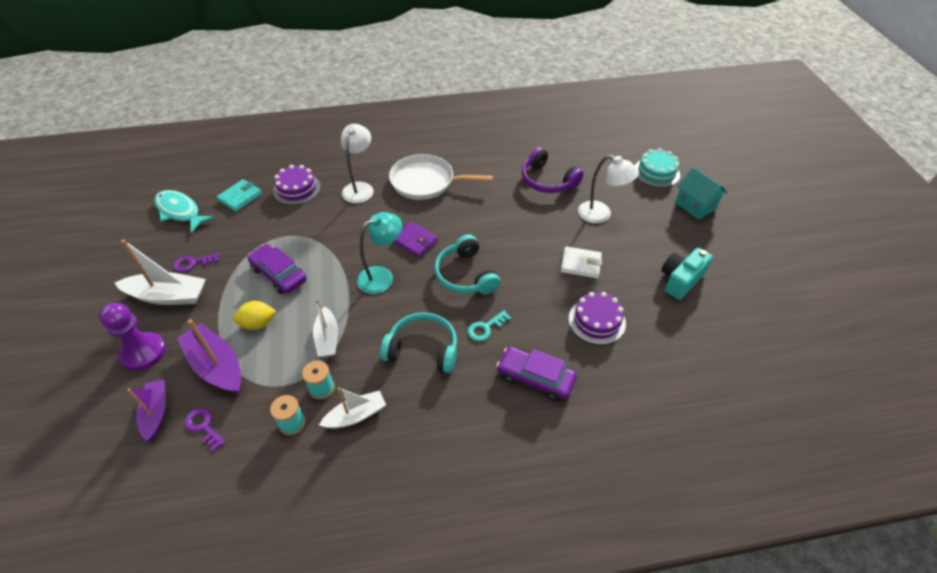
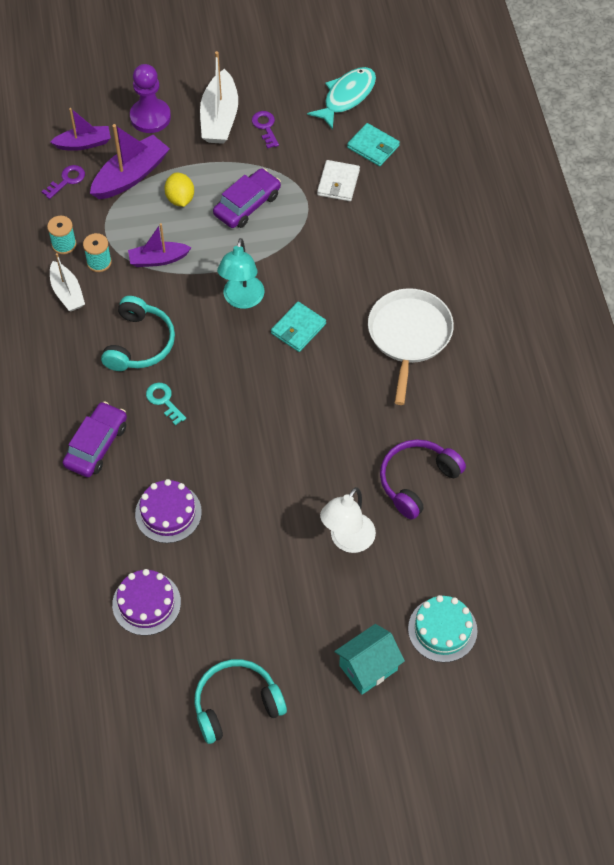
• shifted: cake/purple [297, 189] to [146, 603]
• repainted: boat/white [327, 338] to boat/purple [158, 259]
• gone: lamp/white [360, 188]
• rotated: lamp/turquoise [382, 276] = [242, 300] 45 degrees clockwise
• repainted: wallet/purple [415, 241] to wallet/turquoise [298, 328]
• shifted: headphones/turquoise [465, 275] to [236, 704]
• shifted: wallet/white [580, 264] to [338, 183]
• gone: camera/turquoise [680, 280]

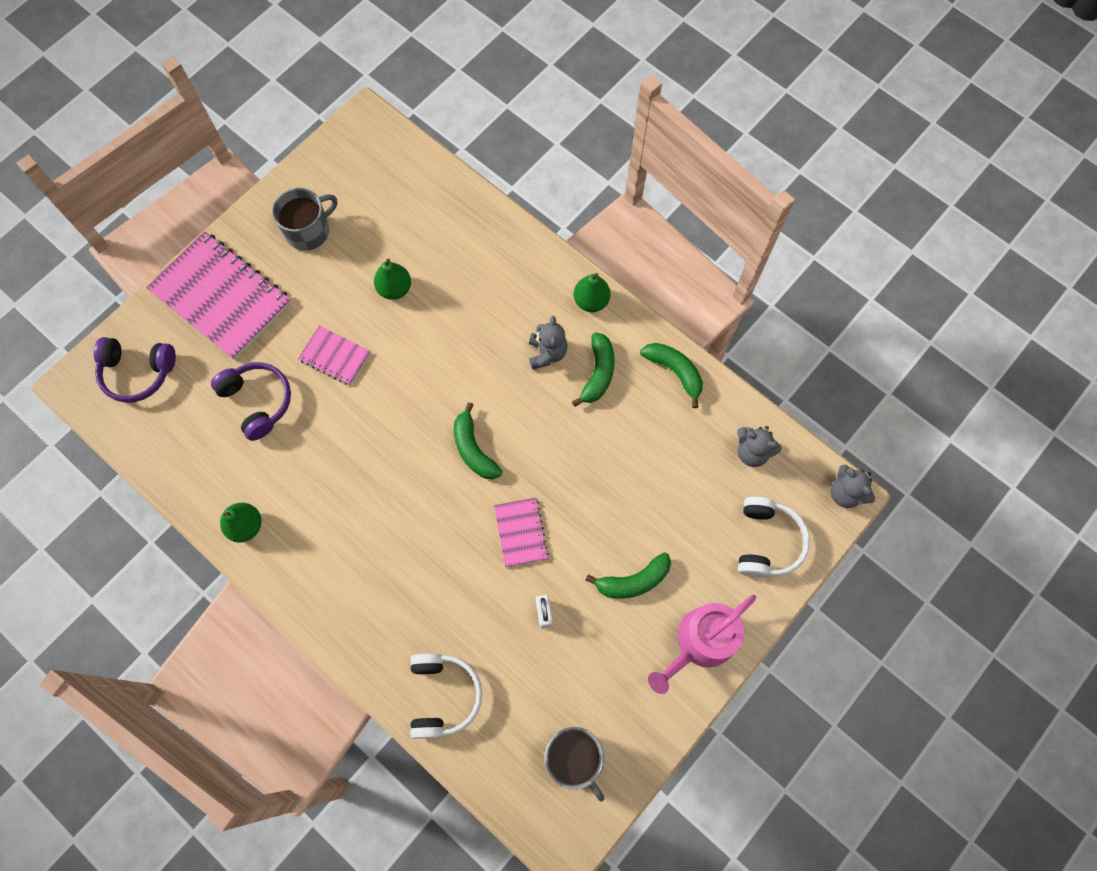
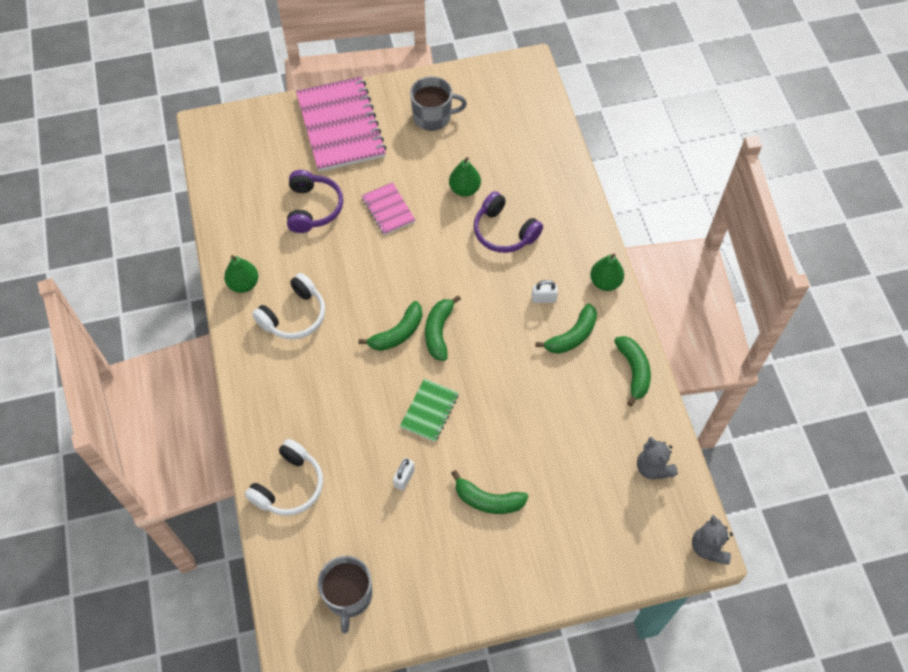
• shifted: headphones/purple [138, 372] to [504, 232]
• repainted: notebook/pink [521, 532] to notebook/green [429, 411]
• swapped: teddy bear/grey [547, 353] to padlock/white [543, 298]
• gone: watering can/pink [700, 643]
• shifted: headphones/white [767, 541] to [294, 316]
• new: banana/green [397, 333]

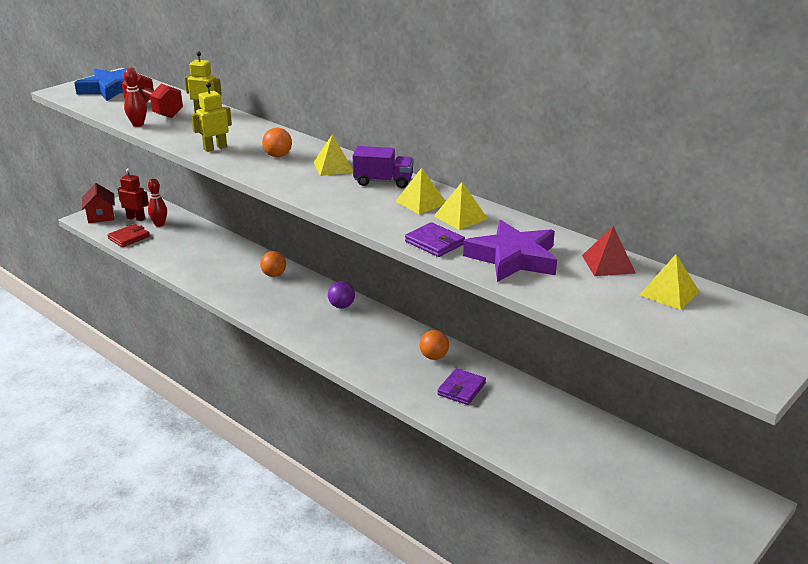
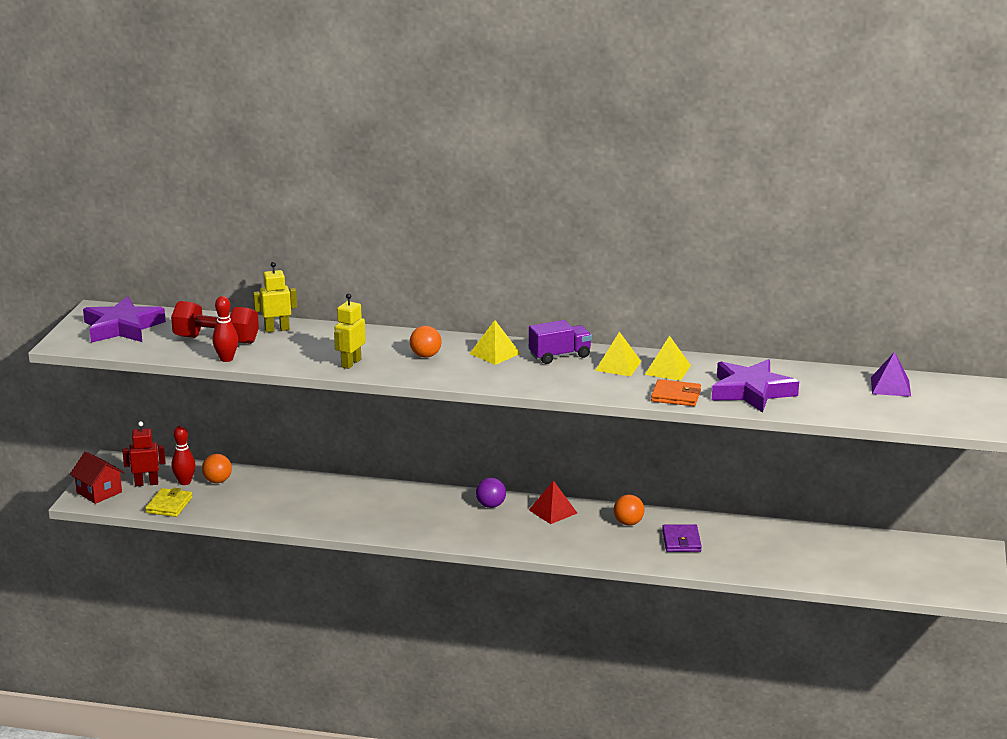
• repainted: star/blue [111, 89] to star/purple [122, 327]
• repainted: wallet/red [129, 238] to wallet/yellow [169, 505]
• shifted: ball/orange [274, 275] to [217, 481]
• repainted: wallet/purple [434, 243] to wallet/orange [676, 396]
• shifted: pyramid/red [608, 264] to [552, 511]
• repainted: pyramid/yellow [669, 293] to pyramid/purple [890, 386]

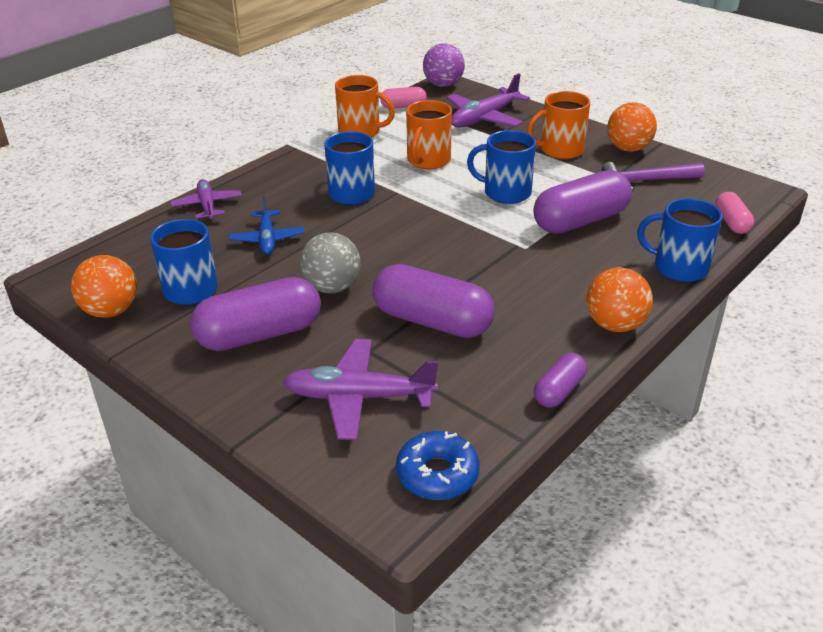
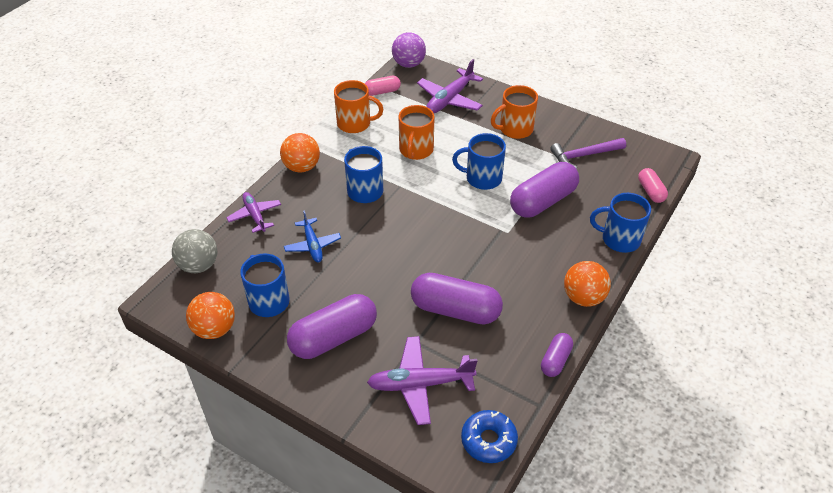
• shifted: ball/grey [332, 287] to [199, 265]
• shifted: ball/orange [628, 148] to [302, 167]

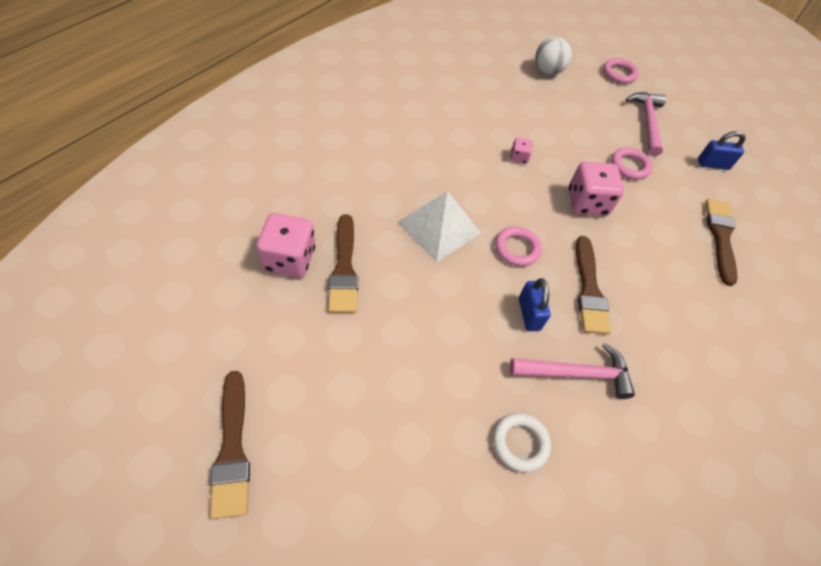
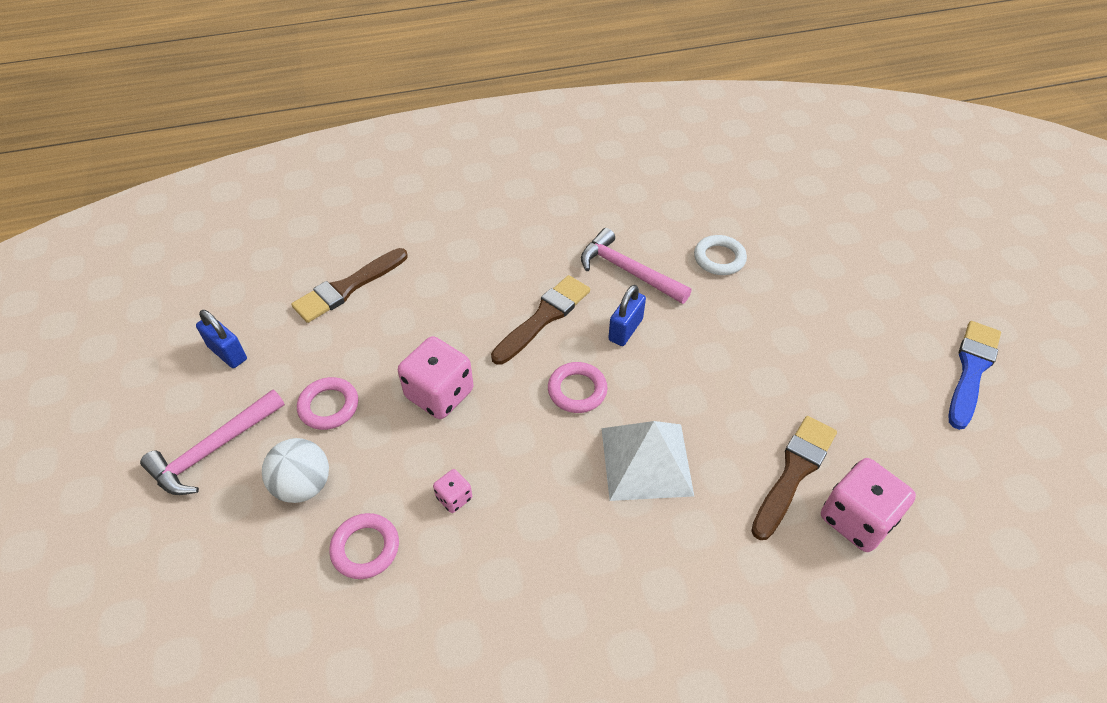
• repainted: brush/brown [232, 449] to brush/blue [971, 370]
• shifted: ball/white [547, 71] to [303, 485]
• shifted: ring/pink [619, 74] to [365, 548]

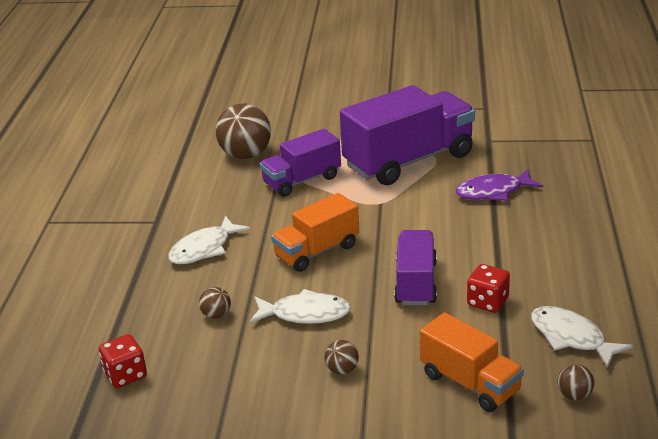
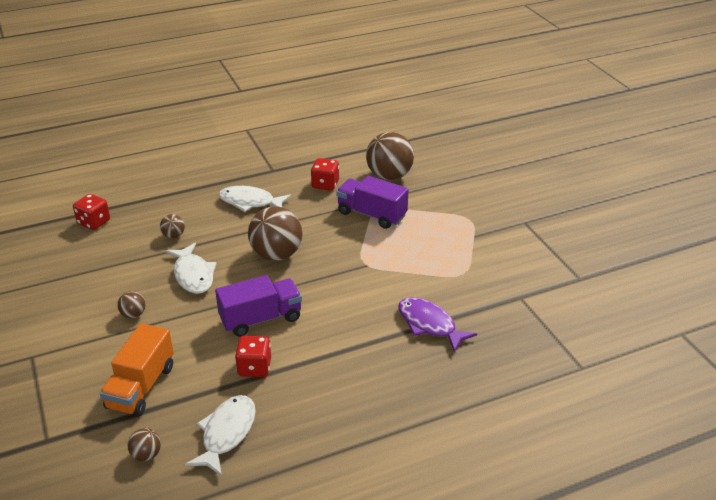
• swapped: truck/orange [317, 251] to ball/brown [276, 254]
• gone: truck/purple [408, 161]
• new: dice/red [325, 184]

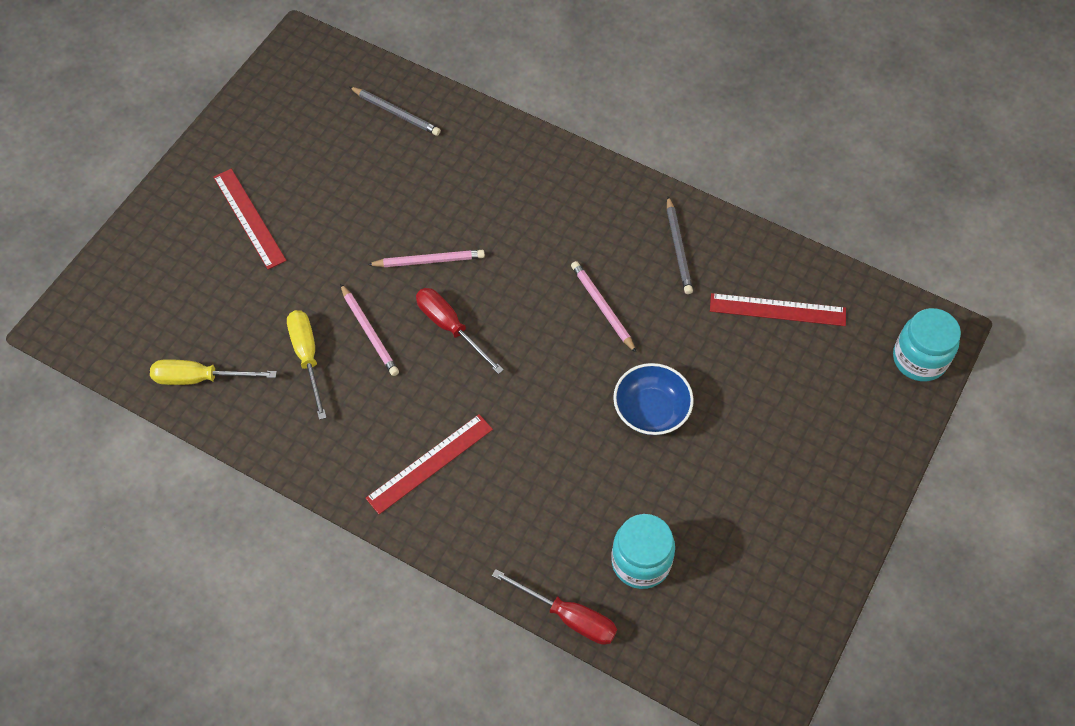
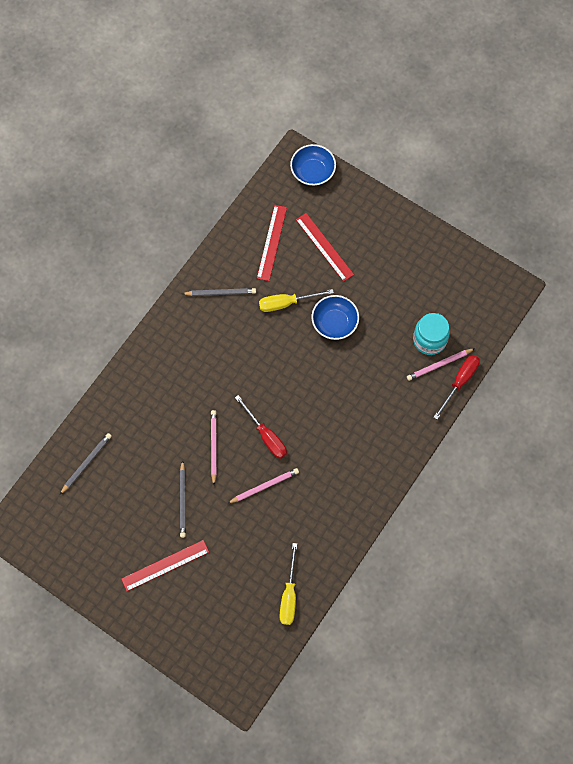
• shifted: screwdriver/yellow [307, 357] to [286, 303]
• shifted: ruler/red [430, 463] to [324, 247]
• rotated: screwdriver/red [450, 327] = [266, 435] 90 degrees counterclockwise
• shifted: pencil/pink [602, 307] to [439, 365]
• swapped: jar/turquoise [919, 359] to bowl/blue [312, 172]
• new: pencil/grey [183, 500]

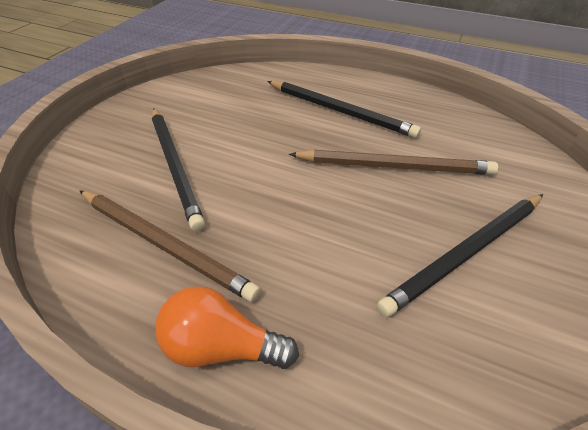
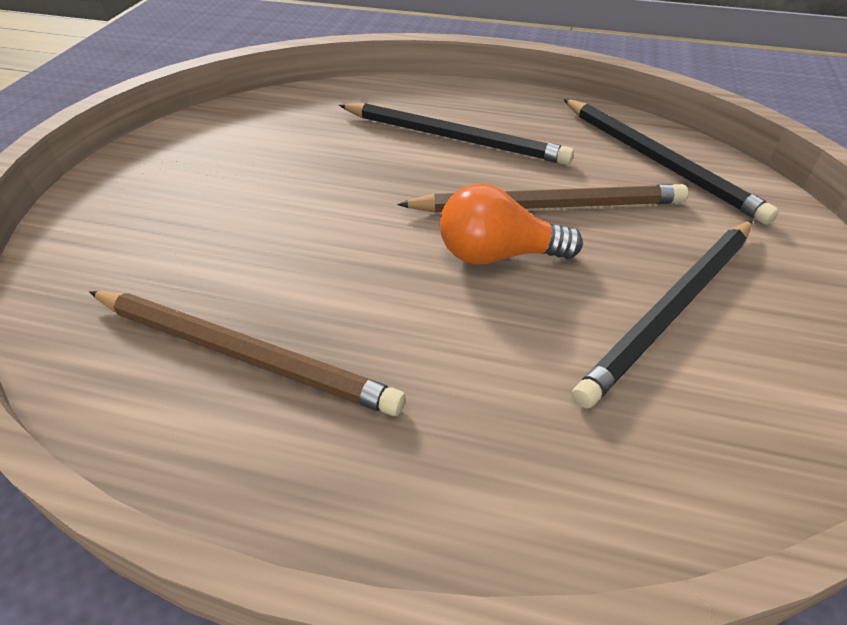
• shifted: pencil/black [175, 165] to [657, 161]
• shifted: light bulb/orange [221, 347] to [498, 255]

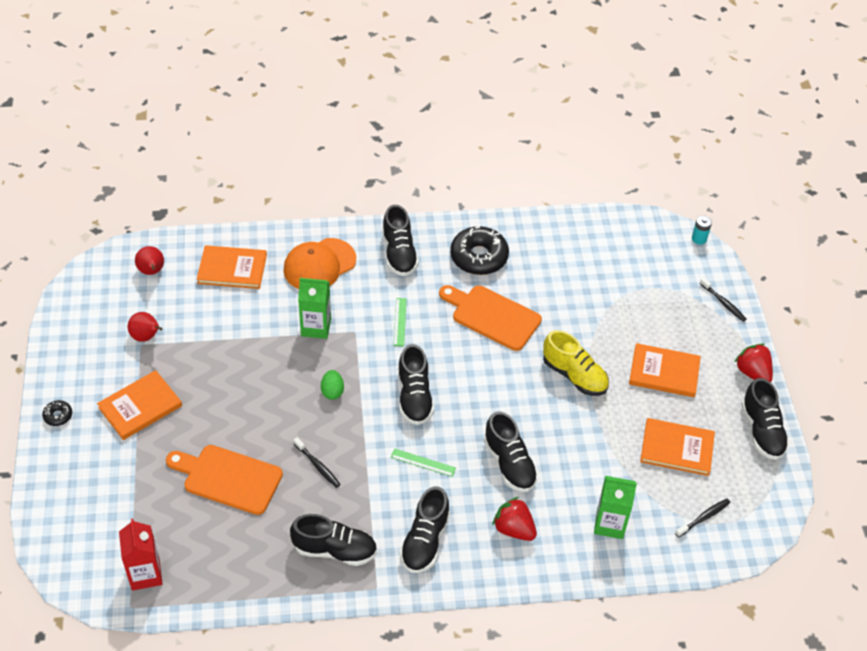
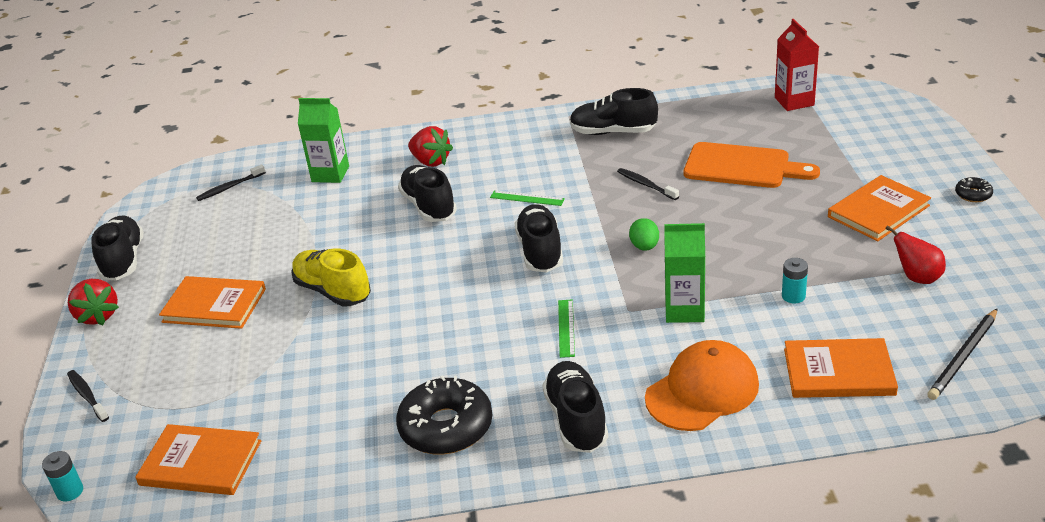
• swapped: pear/red [152, 271] to pencil/black [963, 357]
• gone: shoe/black [425, 541]
• gone: cutting board/orange [492, 316]
• shifted: book/orange [677, 448] to [201, 463]
• new: battery/turquoise [793, 296]

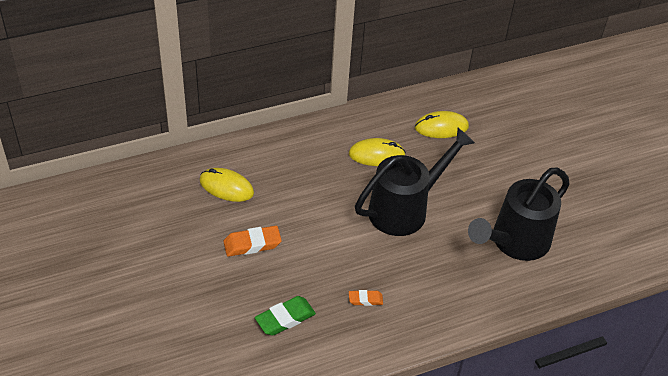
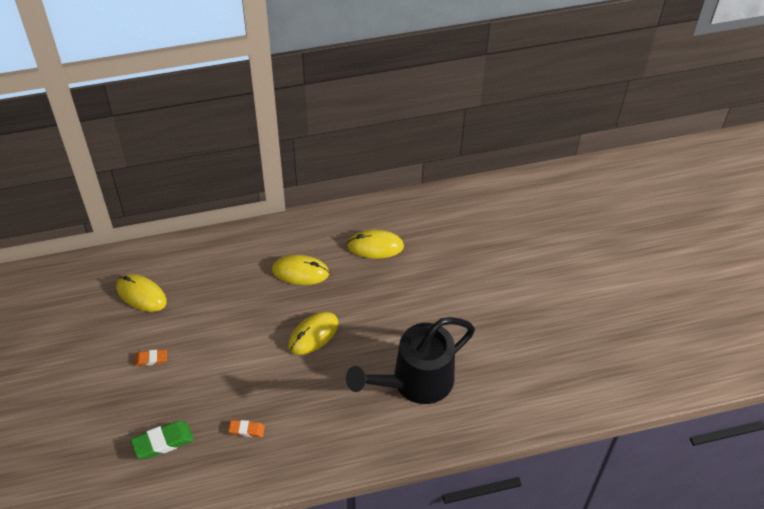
• scaled: eraser/orange [252, 244] = [151, 359] x0.59
• swapped: watering can/black [405, 209] to mouse/yellow [313, 334]

